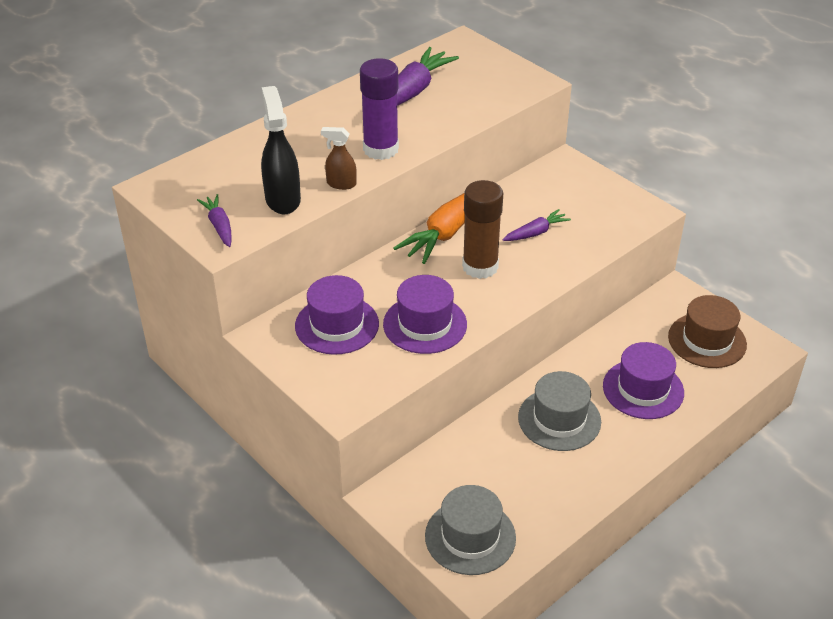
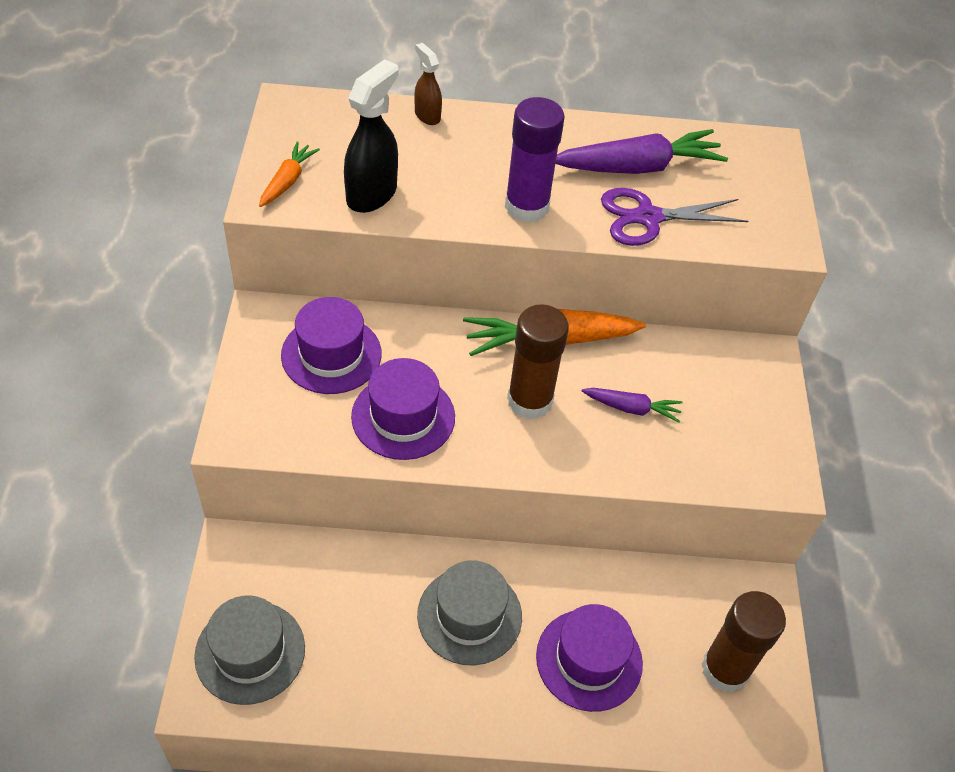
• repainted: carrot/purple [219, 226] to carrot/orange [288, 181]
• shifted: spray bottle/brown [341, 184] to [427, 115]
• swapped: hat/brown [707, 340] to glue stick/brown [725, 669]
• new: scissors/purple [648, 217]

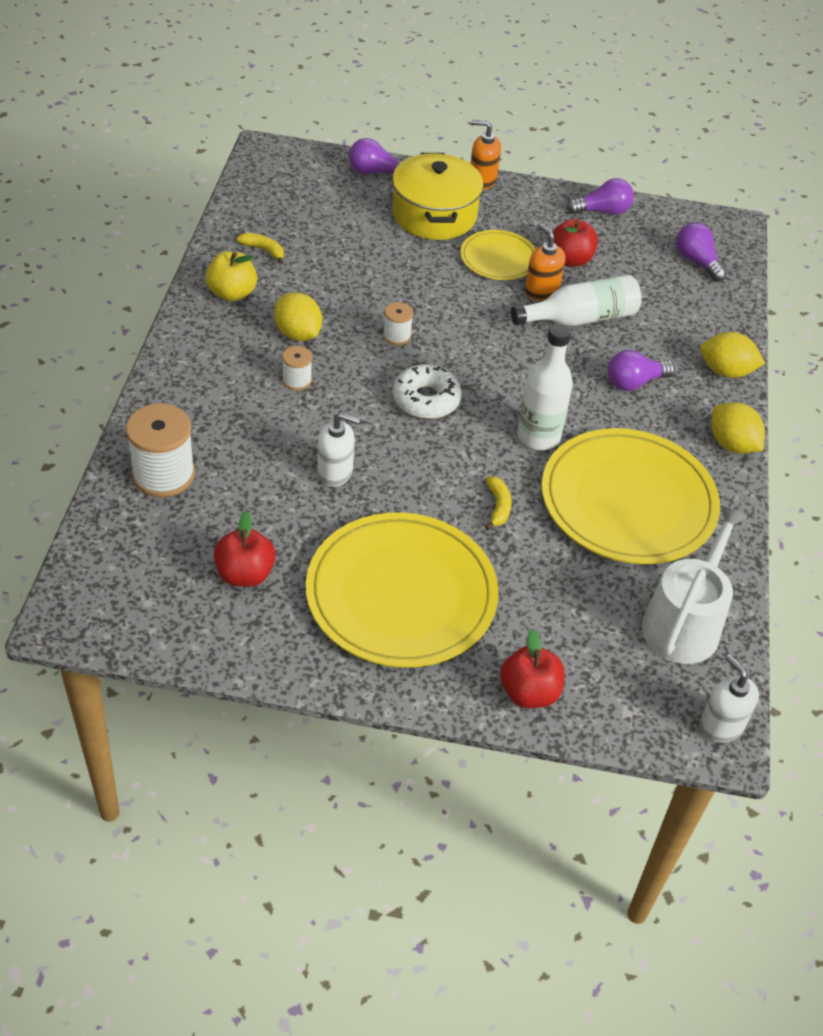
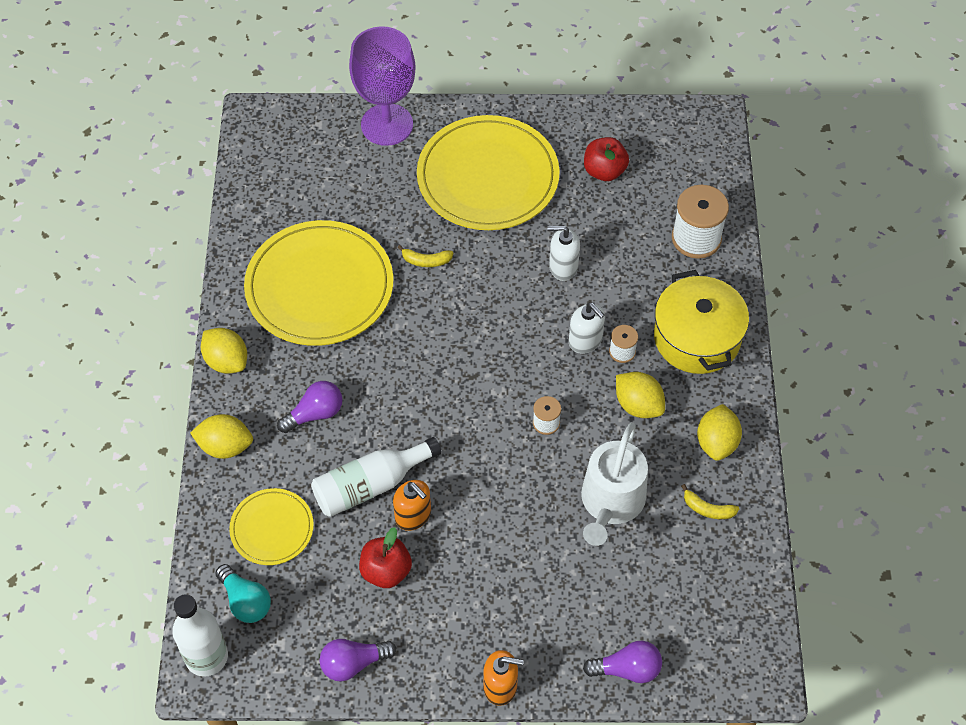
• swapped: apple/yellow [232, 293] to lemon/yellow [716, 442]
• shifted: pot/yellow [434, 215] to [697, 338]
• gone: donut/white [426, 399]
• shifted: plate/yellow [498, 258] to [272, 528]
• rotated: banana/yellow [498, 506] = [426, 261] 75 degrees counterclockwise
• swapped: apple/red [529, 693] to goblet/purple [387, 125]
• shifted: bottle/white [538, 436] to [206, 657]
• shifted: watering can/white [684, 622] to [611, 503]
• repainted: light bulb/purple [696, 261] to light bulb/turquoise [245, 601]
• shifted: soap dispenser/white [721, 725] to [585, 340]

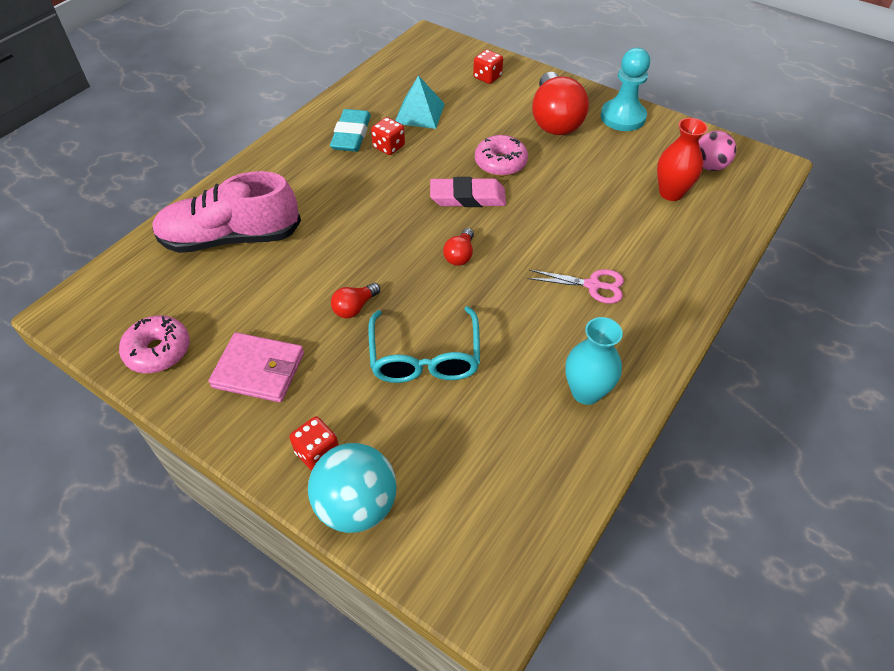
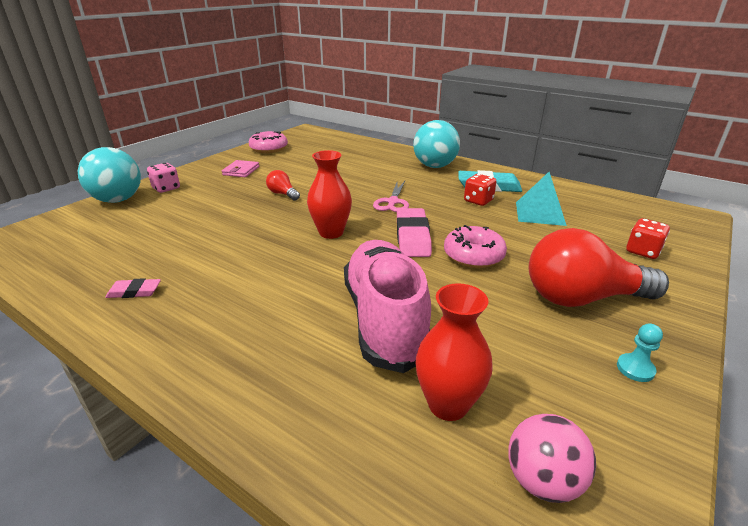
• shifted: shoe/pink [231, 238] to [384, 319]
• scaled: wallet/pink [259, 370] = [241, 171] x0.65
• repainted: dice/red [317, 452] to dice/pink [166, 188]
• gone: glasses/turquoise [425, 357]
• swapped: light bulb/red [460, 255] to vase/red [331, 232]
• shifted: scissors/pink [592, 285] to [392, 202]
• swapped: vase/turquoise [586, 392] to eraser/pink [134, 292]
• scaled: pawn/turquoise [622, 117] = [635, 369] x0.45
• new: ball/turquoise [434, 166]

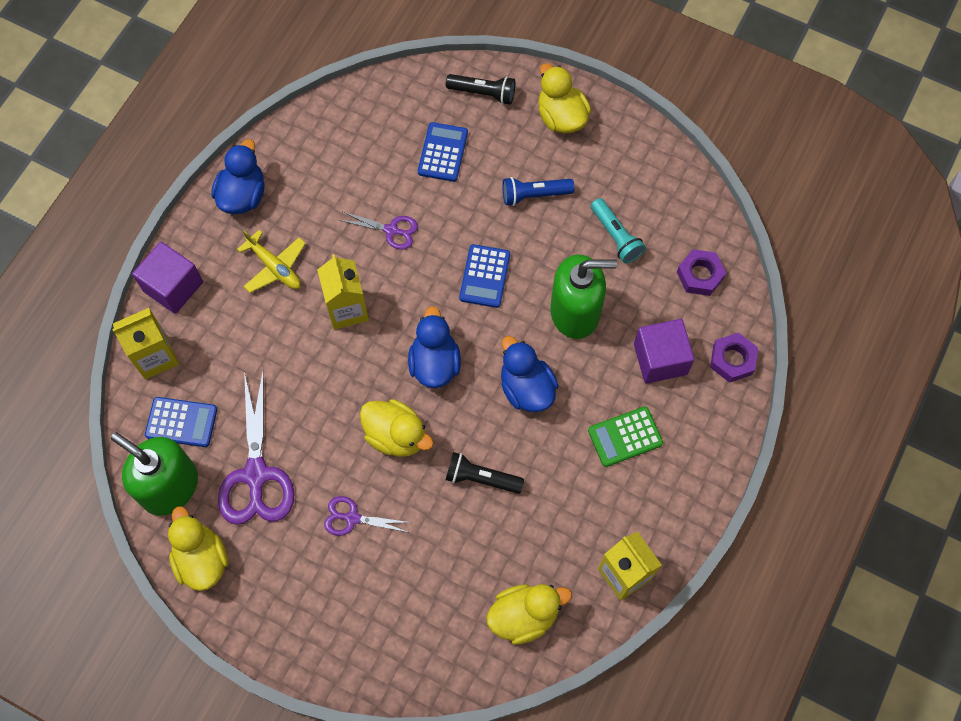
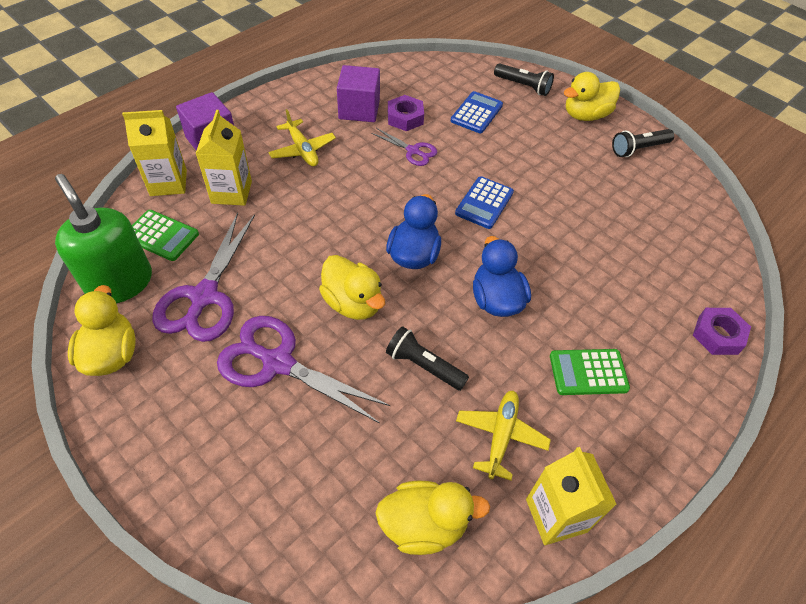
• repainted: calculator/blue [181, 422] to calculator/green [161, 236]
• gone: duck/blue [243, 195]
• shifted: carton/yellow [347, 309] to [231, 192]
• scaled: scissors/purple [352, 518] = [277, 362] x1.89
• gone: flashlight/blue [534, 195]
• rotated: duck/yellow [561, 117] = [585, 115] 105 degrees counterclockwise
• gone: soap dispenser/green [575, 312]
• gone: flashlight/turquoise [616, 236]
• shifted: cube/purple [660, 359] to [359, 109]
• shifted: nut/purple [700, 275] to [405, 118]
• new: plane/yellow [501, 435]
• new: flashlight/black [638, 149]

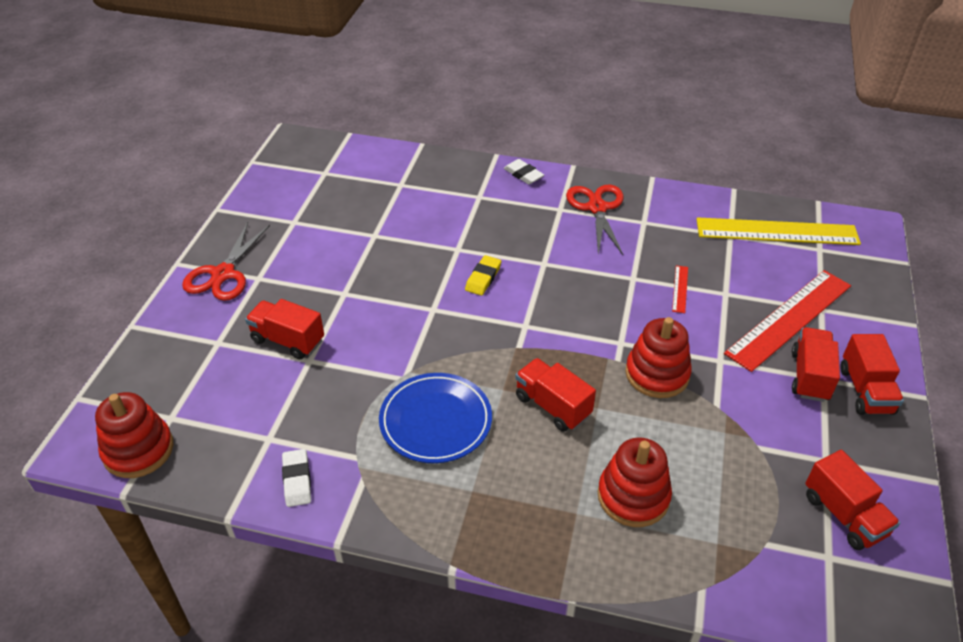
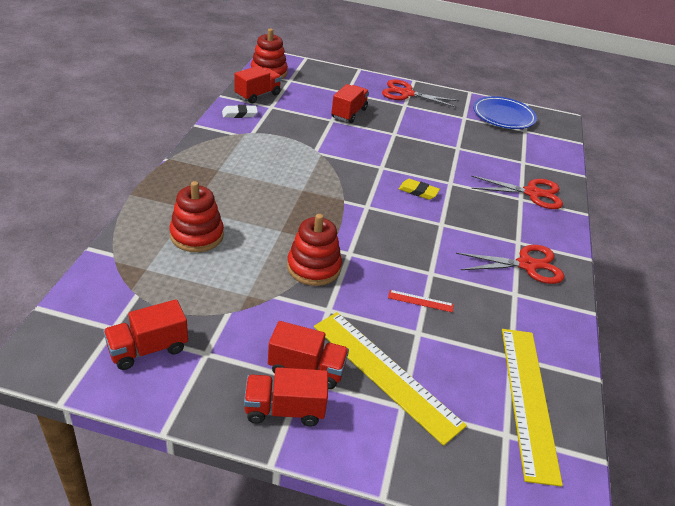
• shifted: plate/blue [435, 421] to [503, 116]
• gone: eraser/white [523, 174]
• shifted: truck/red [552, 406] to [257, 95]
• repainted: ruler/red [789, 319] to ruler/yellow [385, 374]
• new: scissors/red [532, 193]

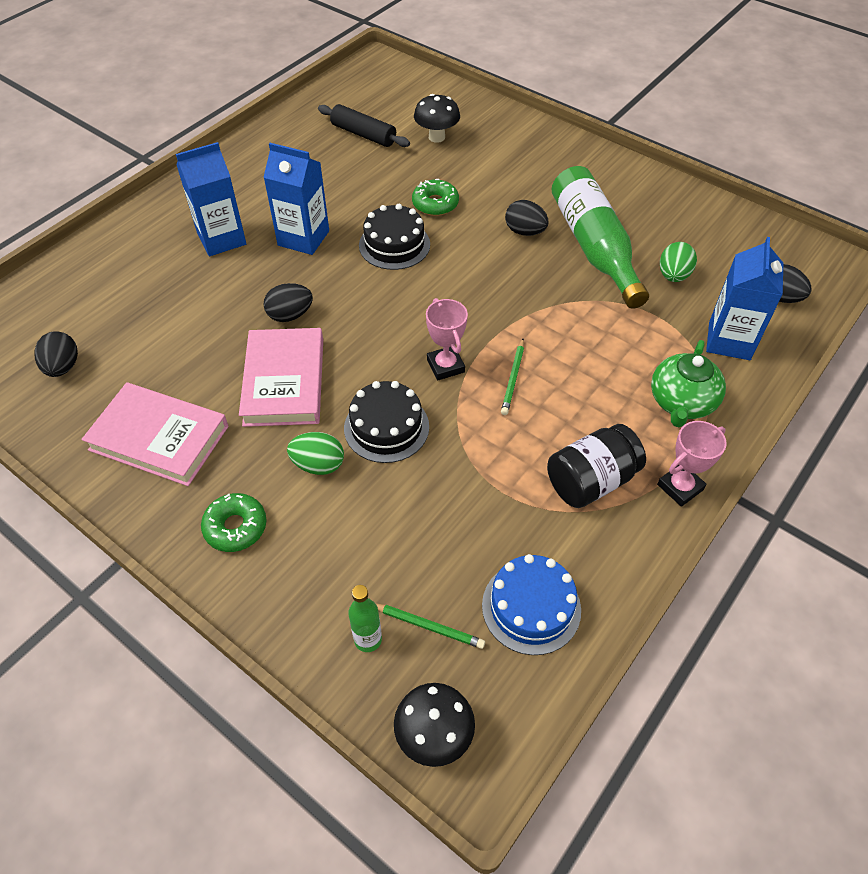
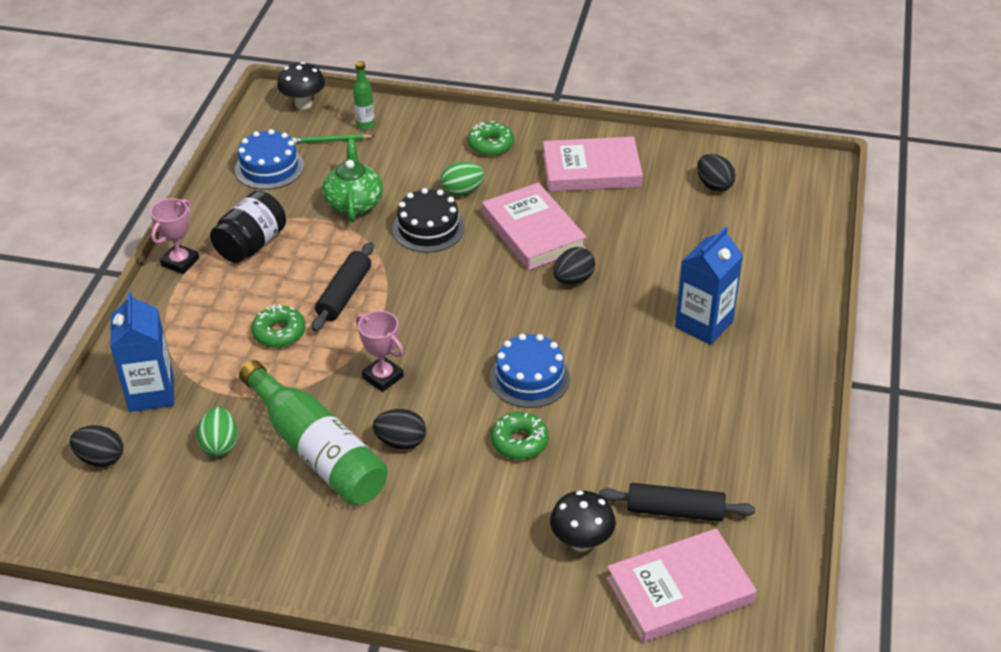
• gone: carton/blue [303, 238]
• repainted: cake/black [394, 245] to cake/blue [529, 378]
• shifted: trophy/pink [445, 366] to [383, 377]
• swapped: pencil/green [513, 378] to rolling pin/black [344, 294]
• shifted: teapot/green [681, 402] to [354, 204]
• new: donut/green [279, 333]
• new: book/pink [679, 590]

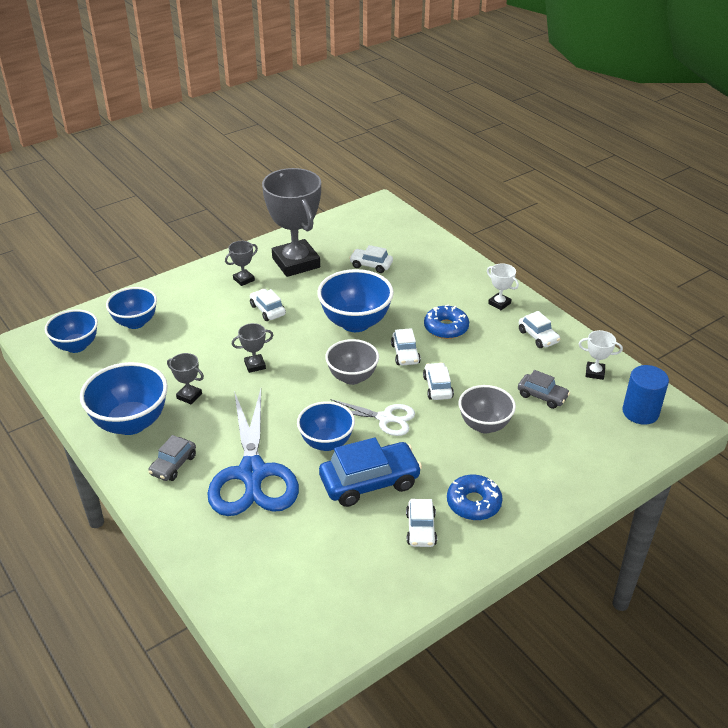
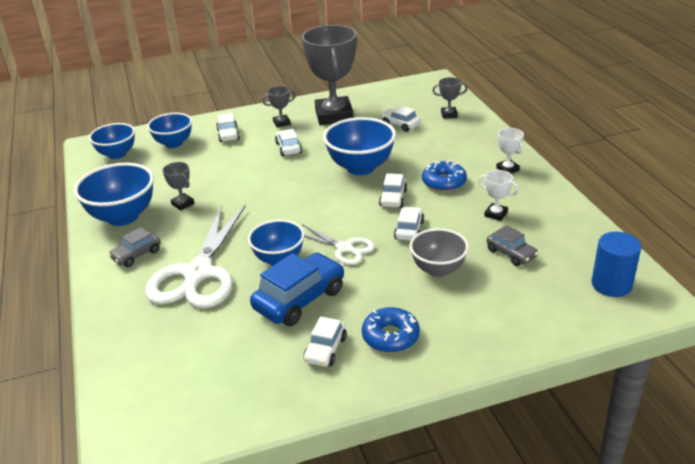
• repainted: scissors/blue [252, 474] to scissors/white [198, 274]
• shifted: trophy/grey [255, 365] to [449, 115]
• rotated: car/blue [369, 482] = [299, 299] 45 degrees counterclockwise
• gone: bowl/grey [352, 377]
• shifted: car/white [538, 336] to [228, 135]
• shifted: trophy/white [594, 373] to [496, 214]

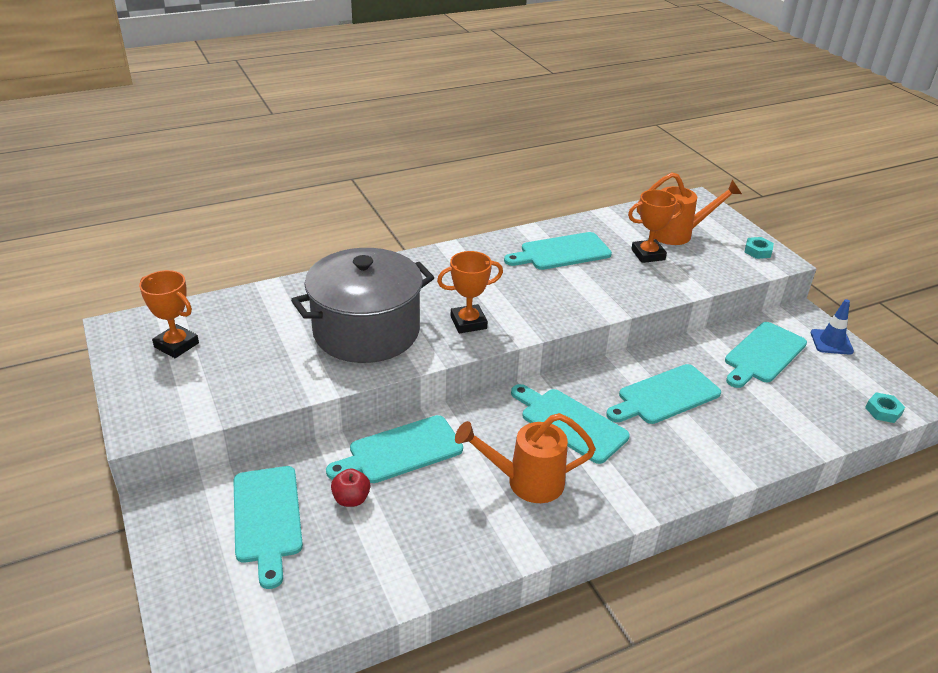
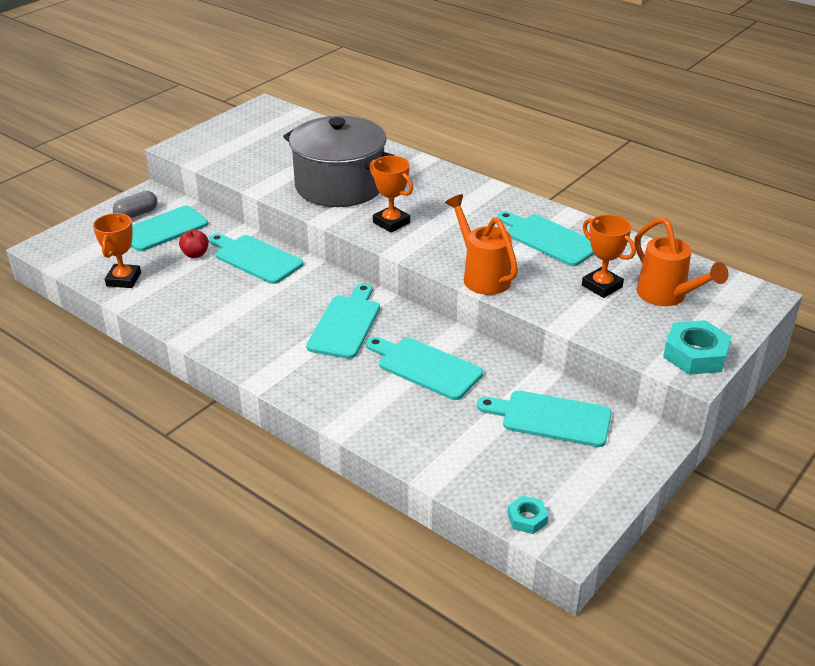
• shifted: trophy/orange [176, 345] to [123, 279]
• shifted: watering can/orange [525, 482] to [482, 276]
• scaled: nut/turquoise [757, 251] = [695, 354] x1.83
• gone: traffic cone/blue [831, 342]
• new: capsule/grey [136, 214]

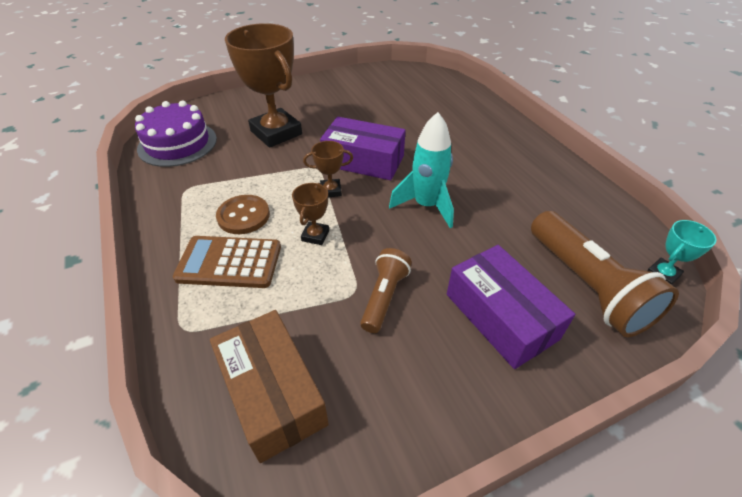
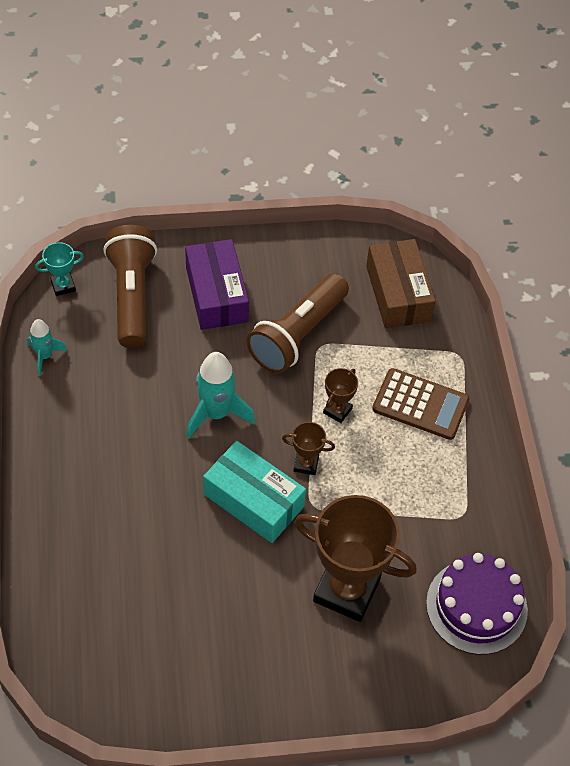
• gone: button/brown [243, 216]
• rotated: trophy/brown [276, 133] = [346, 590] 45 degrees counterclockwise
• repainted: box/purple [363, 161] to box/turquoise [253, 500]
• scaled: flashlight/brown [384, 297] = [298, 335] x1.75
• new: rocket/turquoise [44, 356]

